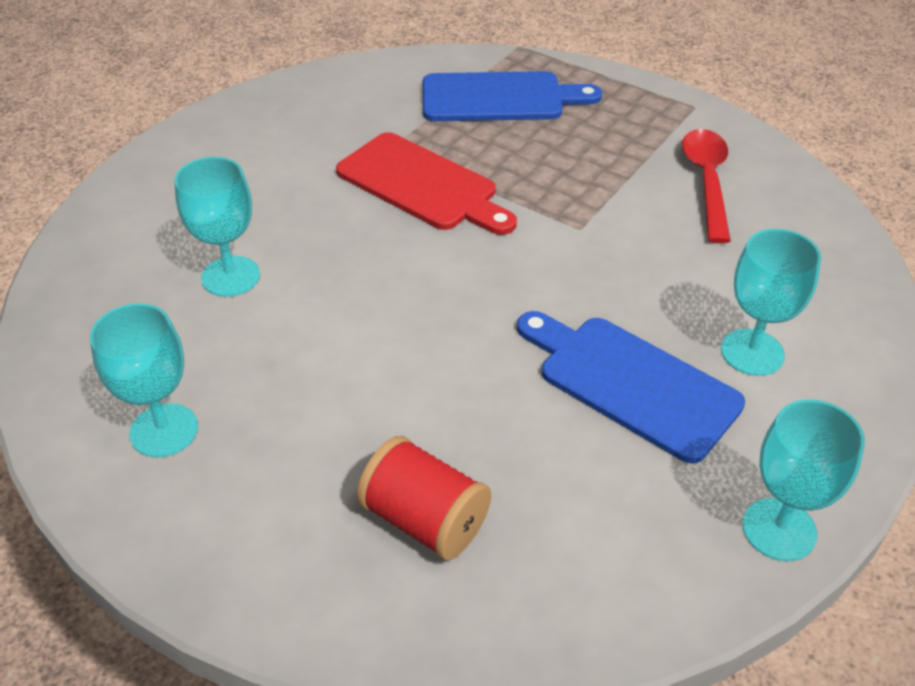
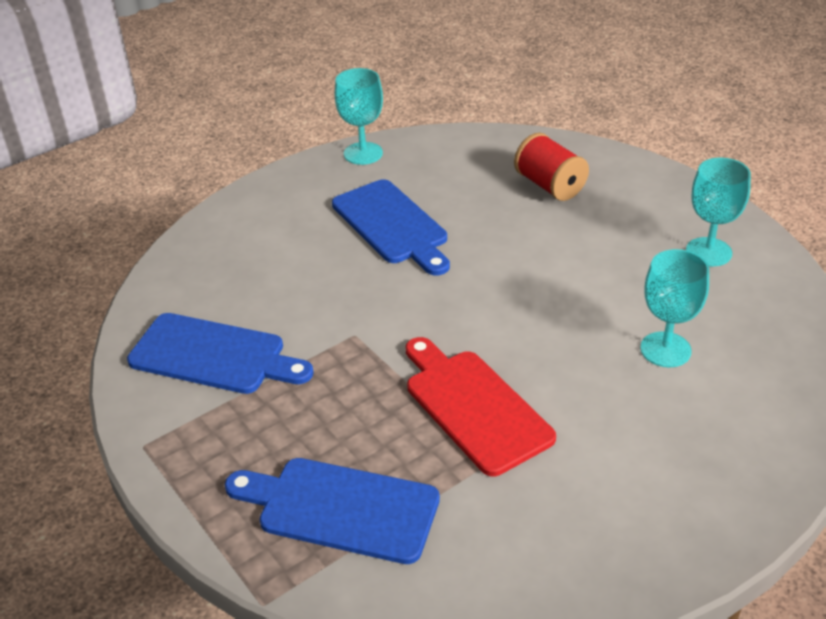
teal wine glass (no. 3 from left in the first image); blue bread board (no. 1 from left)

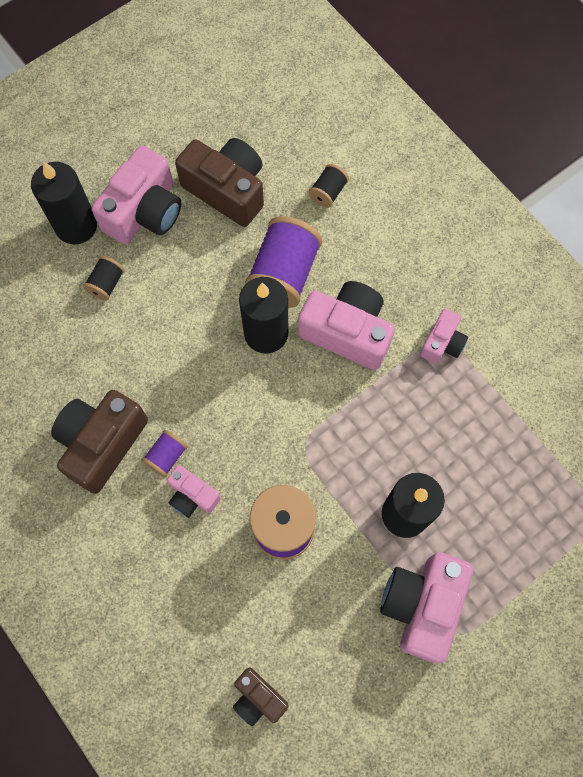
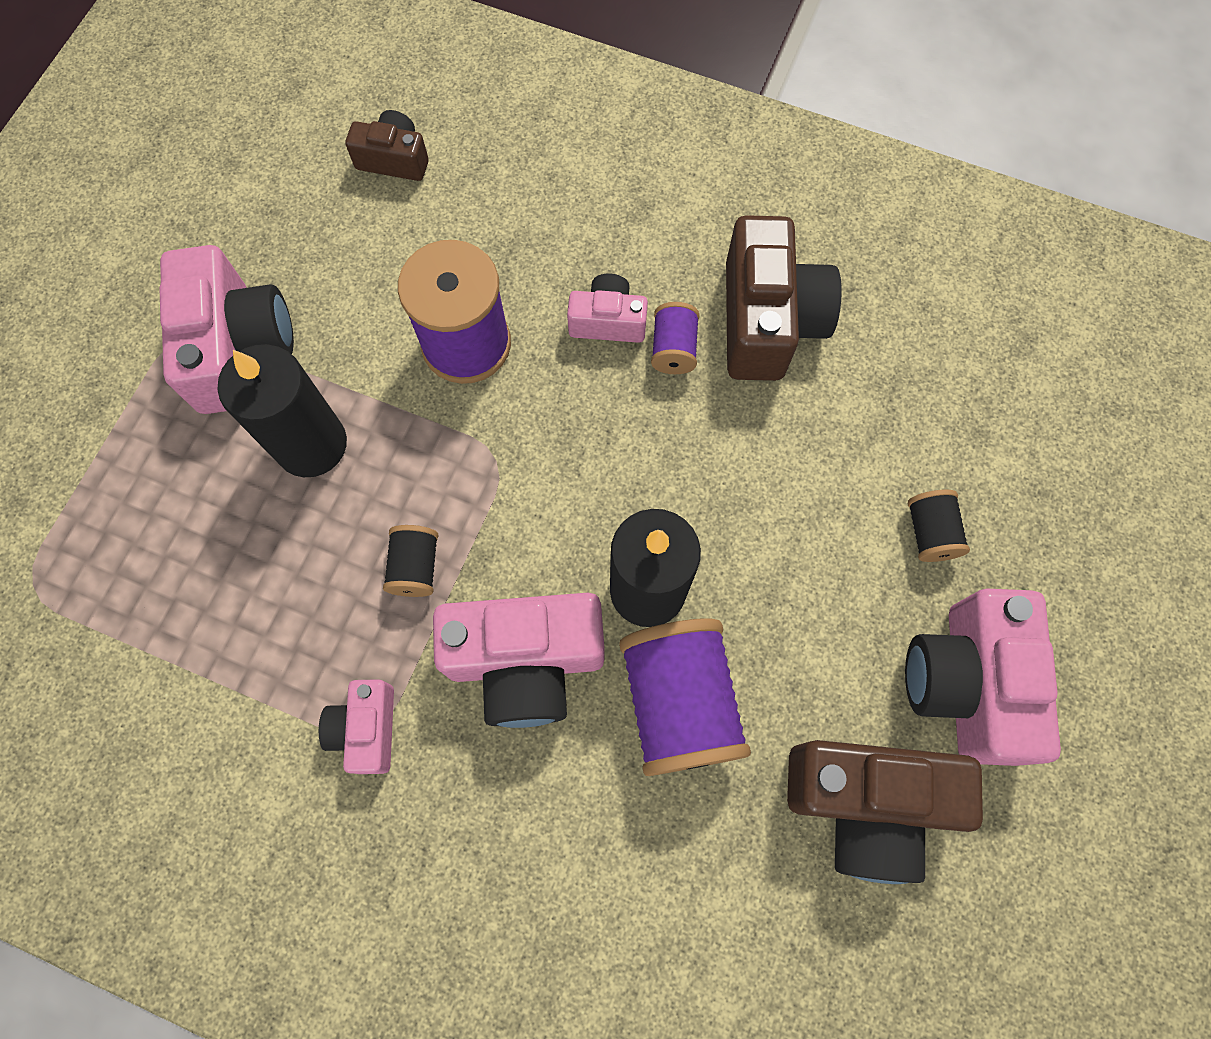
ebony candle (no. 1 from left in the first image); ebony reel of thread (no. 1 from left)

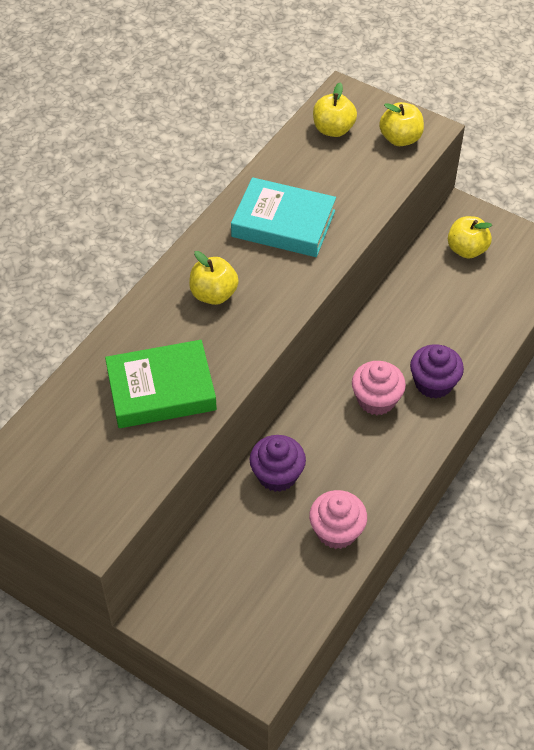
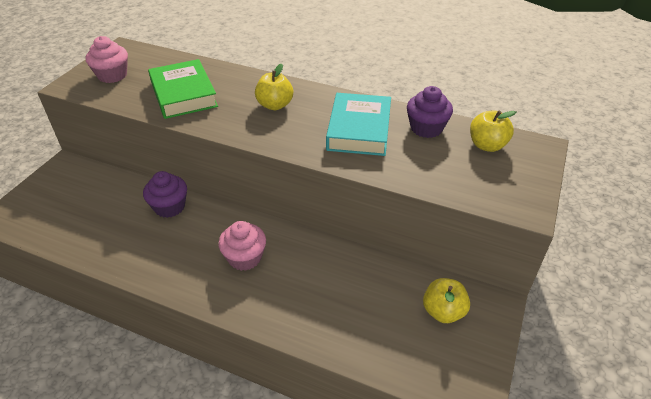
golden apple (no. 3 from left in the first image); rosy muffin (no. 1 from left); purple muffin (no. 2 from left)

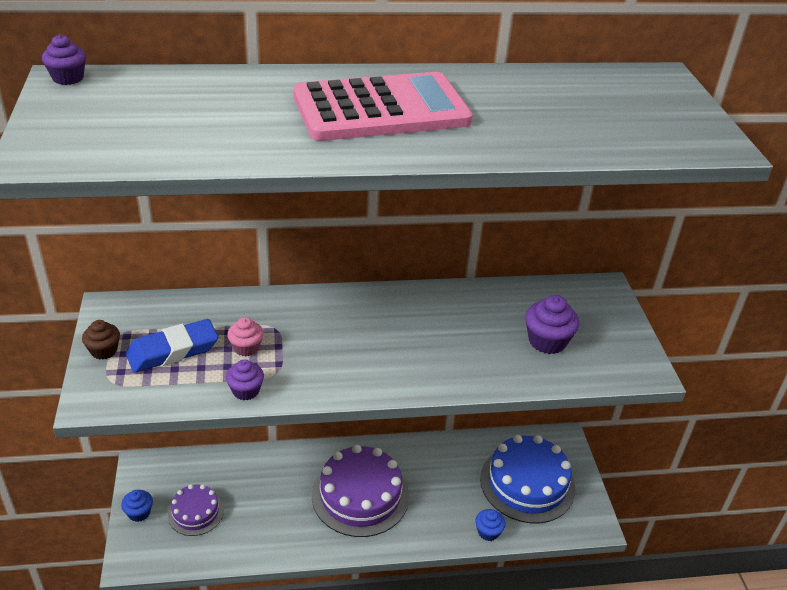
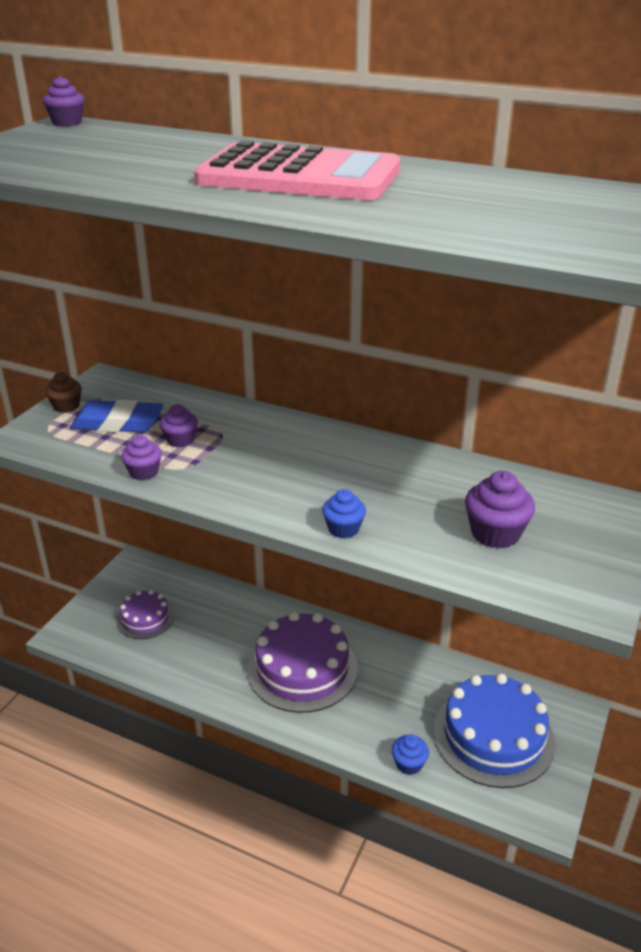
blue muffin (no. 1 from left); purple muffin (no. 3 from left)

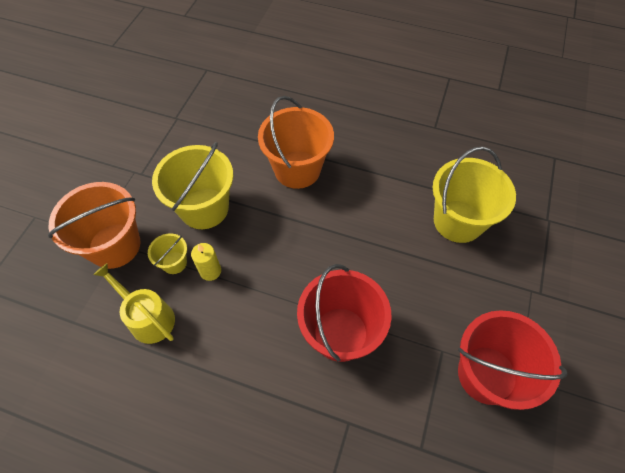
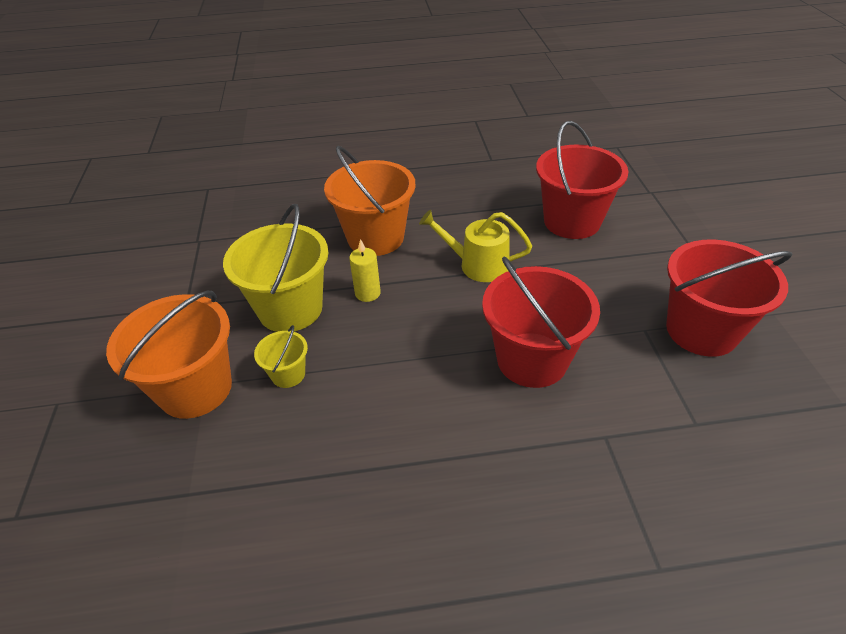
golden watering can; golden candle; scarlet pail (no. 2 from left)

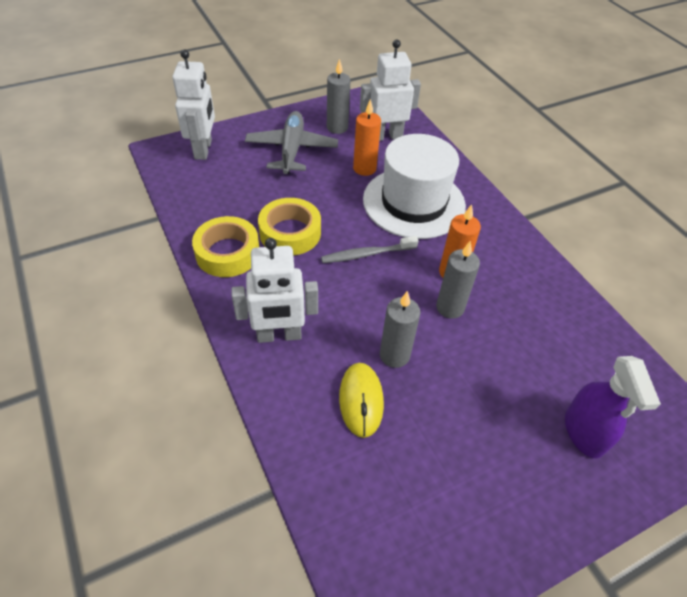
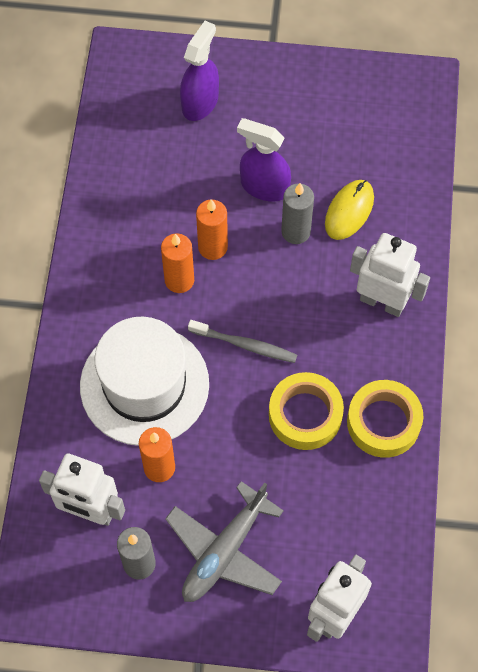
purple sprayer (no. 2 from left); orange candle (no. 3 from left)

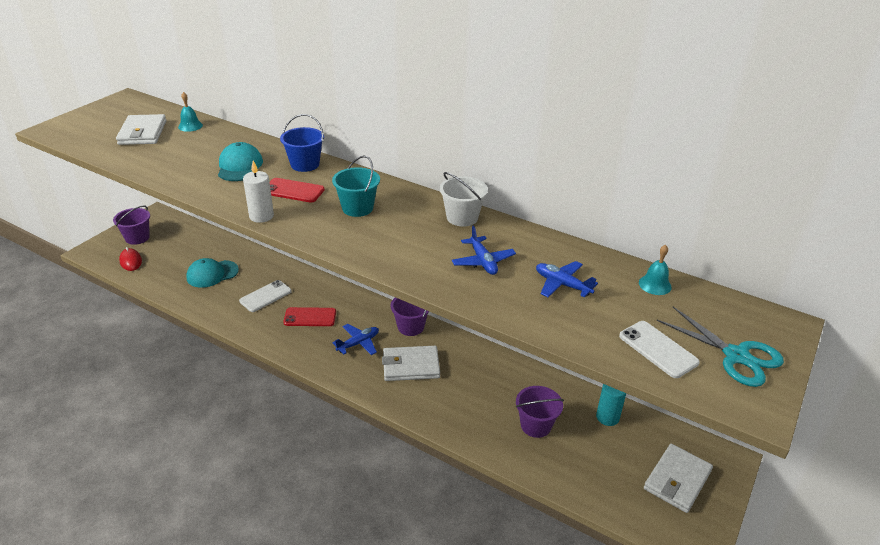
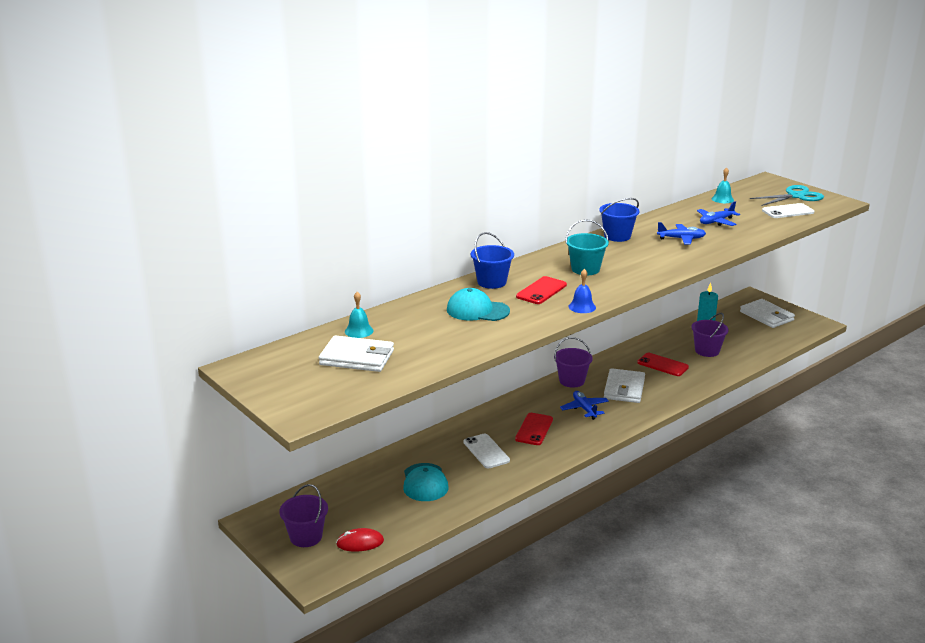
scarlet phone (no. 3 from left); blue hand bell; blue pail (no. 2 from left)

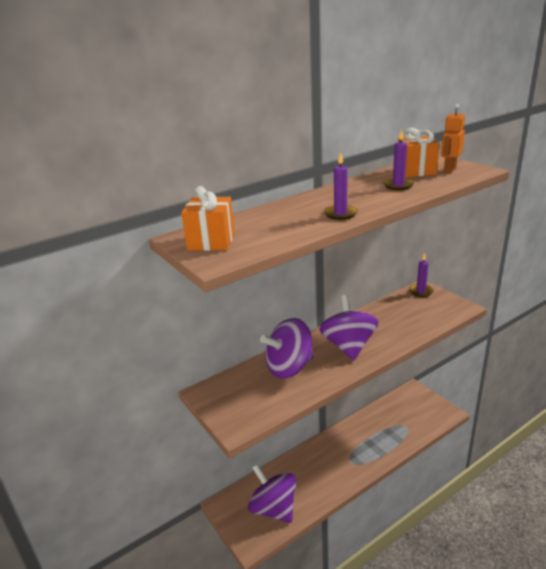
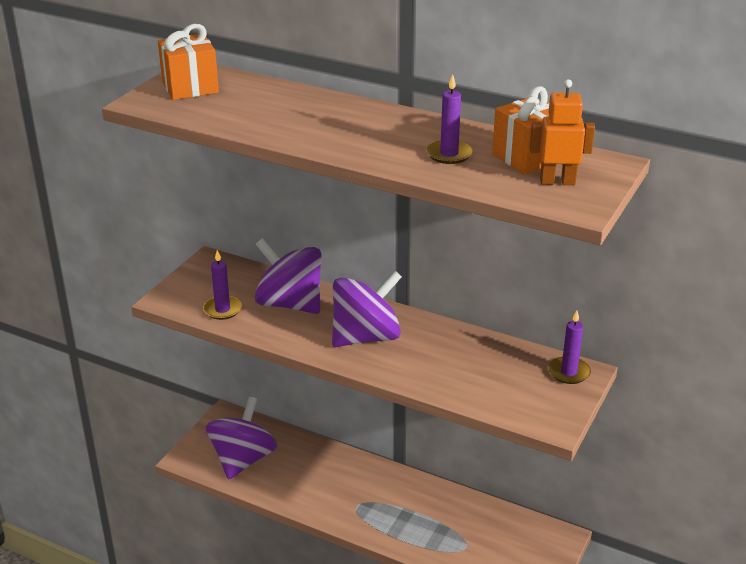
purple candle (no. 1 from left)

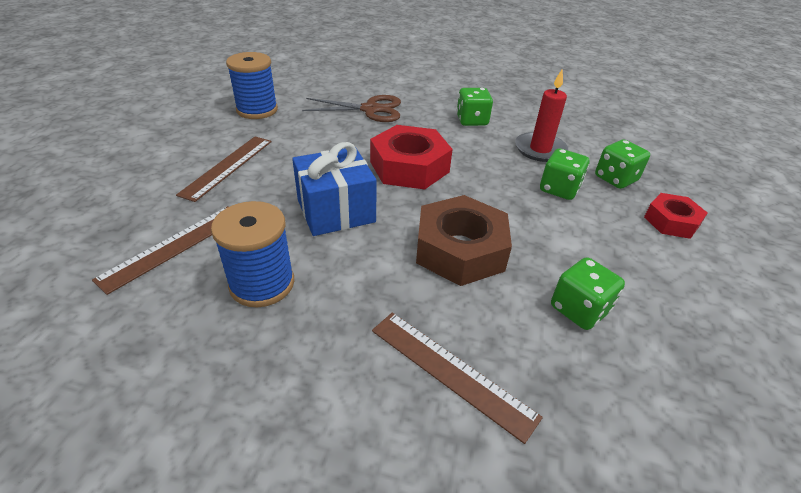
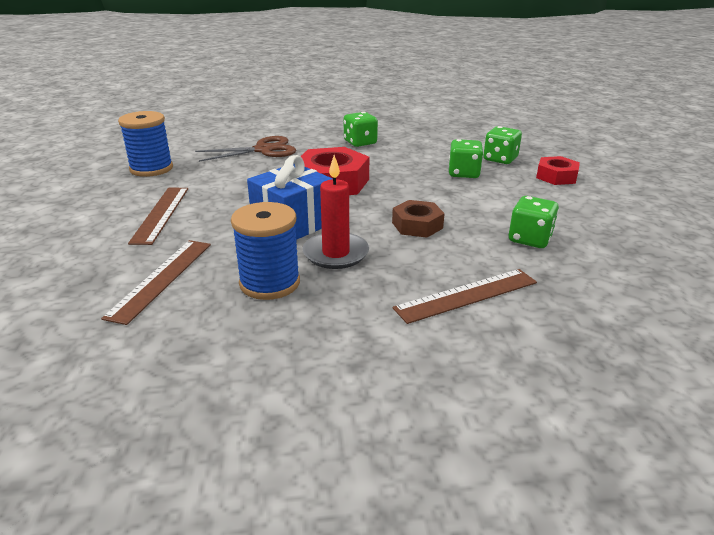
scarlet candle; brown ruler (no. 3 from left); brown hexagon nut

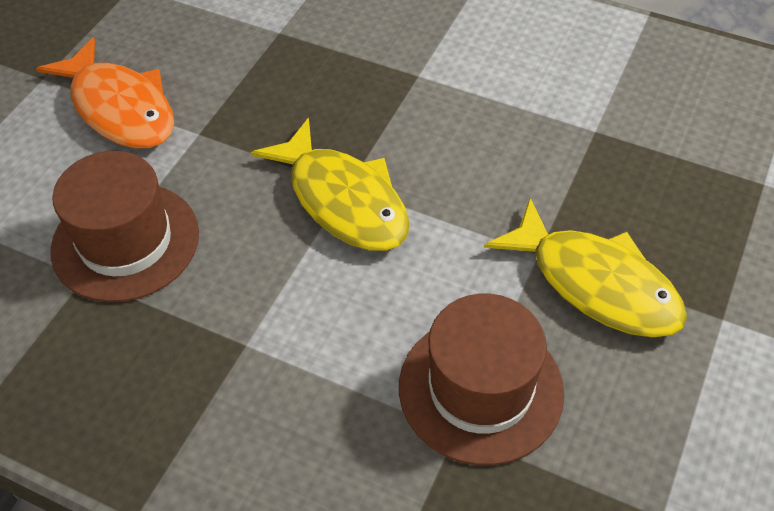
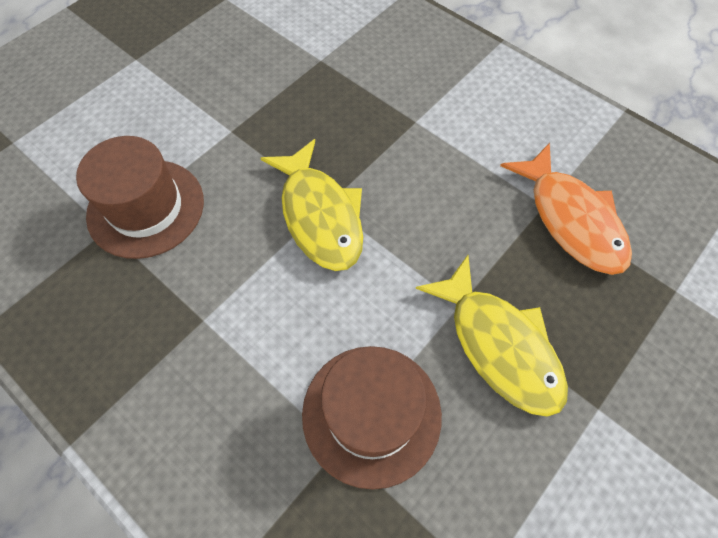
orange toy fish

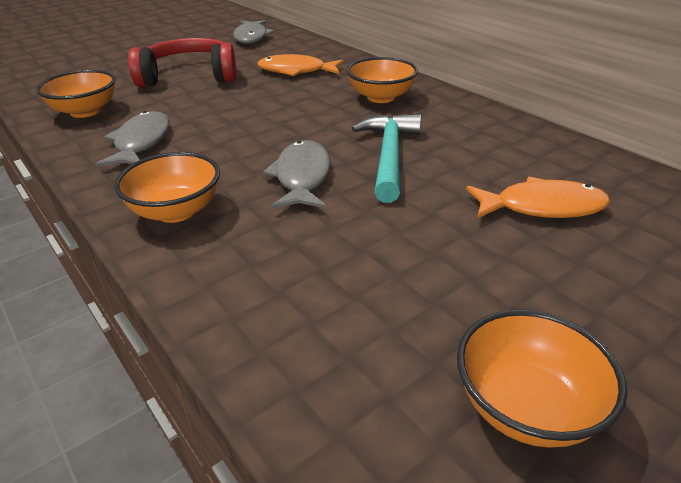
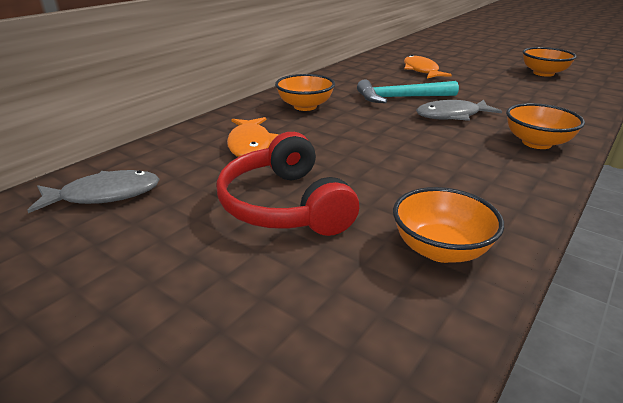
grey toy fish (no. 1 from left in the first image)

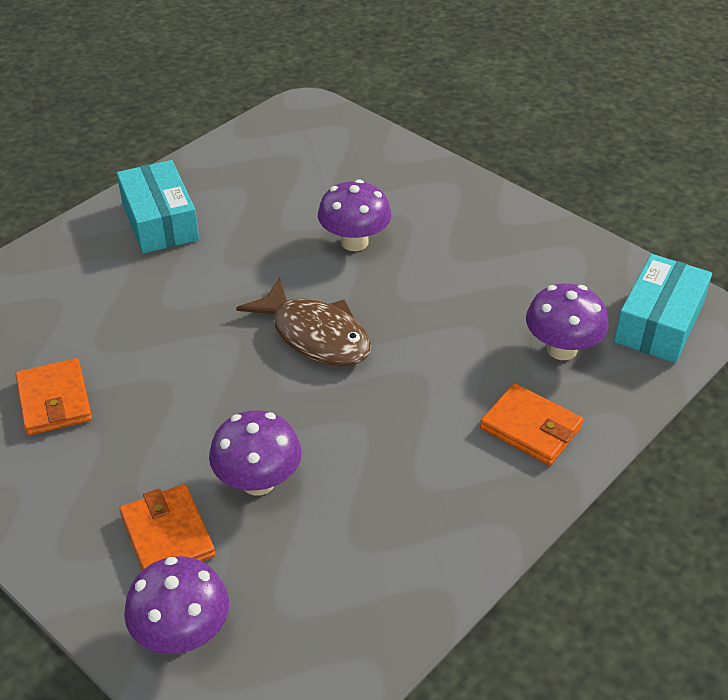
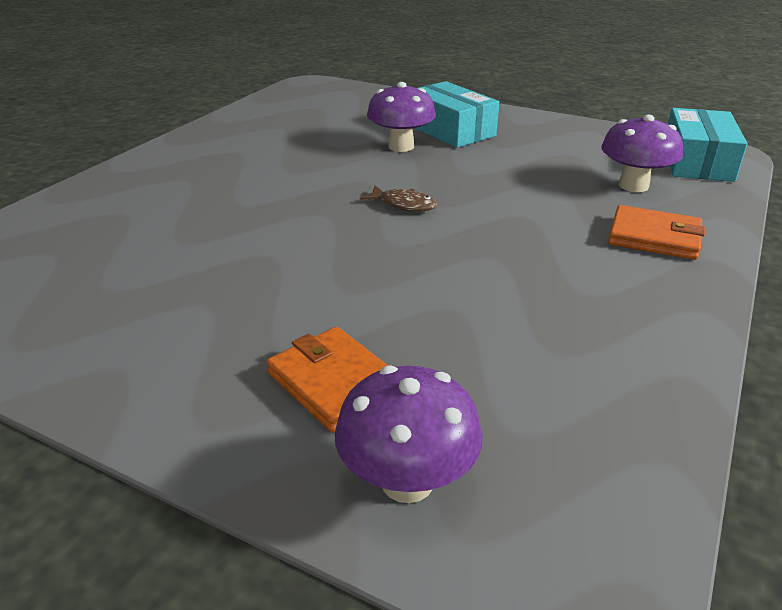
orange card wallet (no. 1 from left in the first image); purple toadstool (no. 2 from left in the first image); teal box (no. 1 from left); brown toy fish

